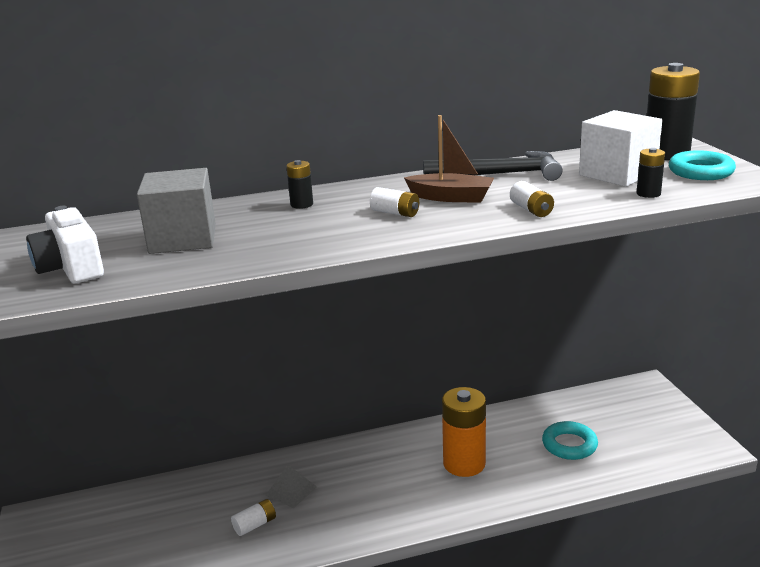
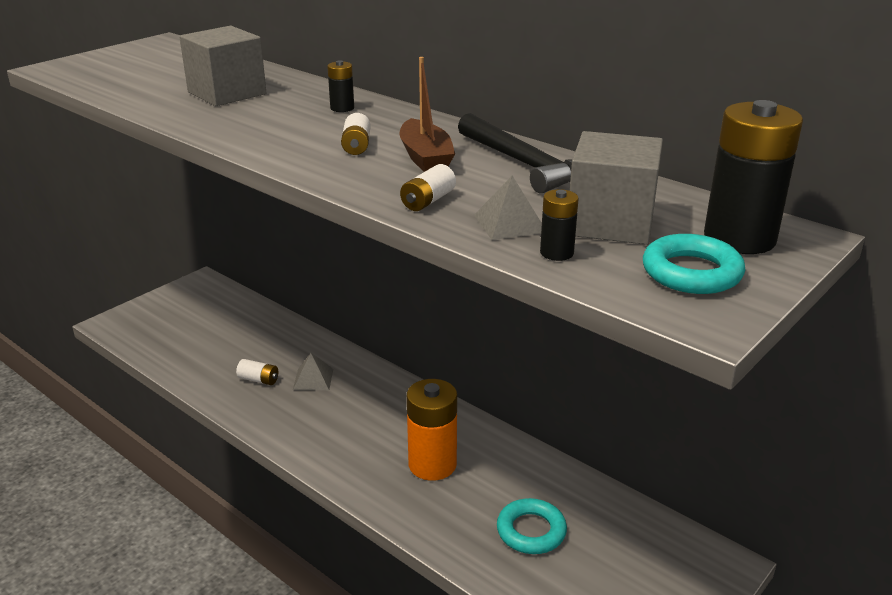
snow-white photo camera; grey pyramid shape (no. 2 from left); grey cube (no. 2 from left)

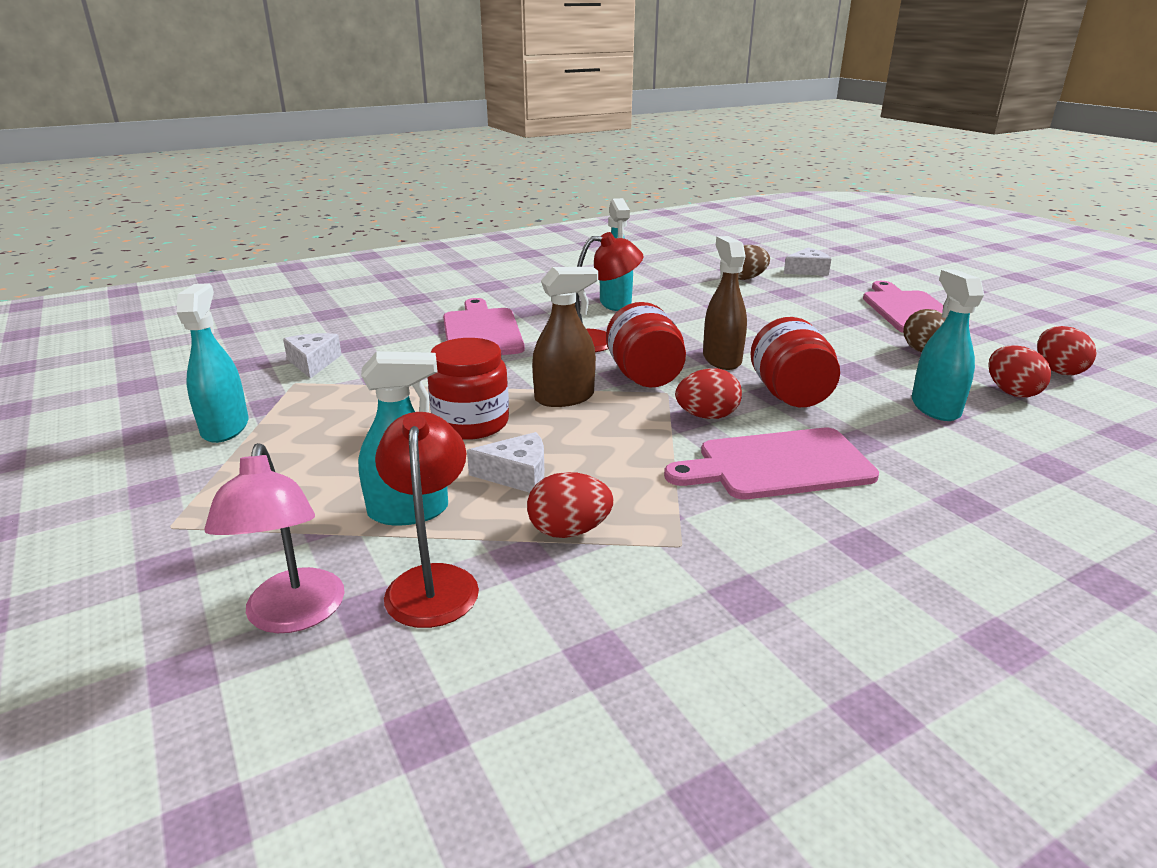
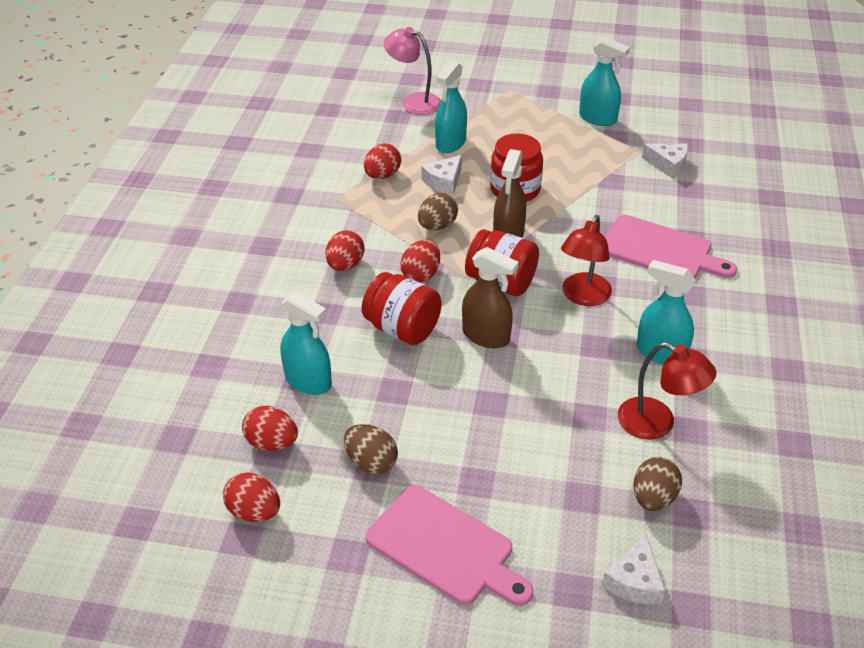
brown toy egg (no. 2 from left); scarlet lamp (no. 2 from left); scarlet toy egg (no. 3 from left)

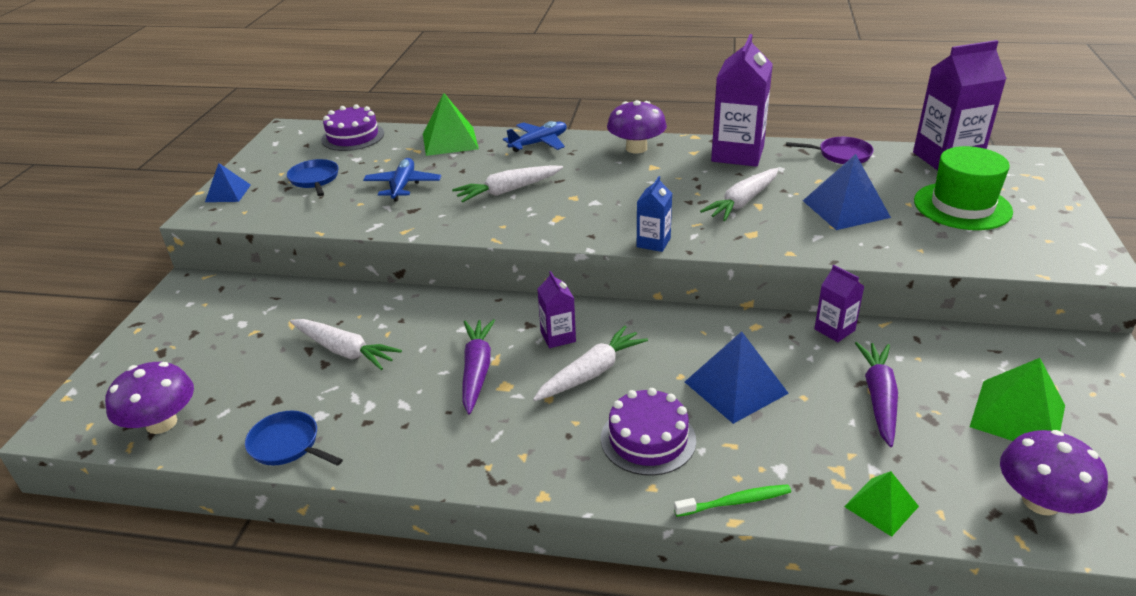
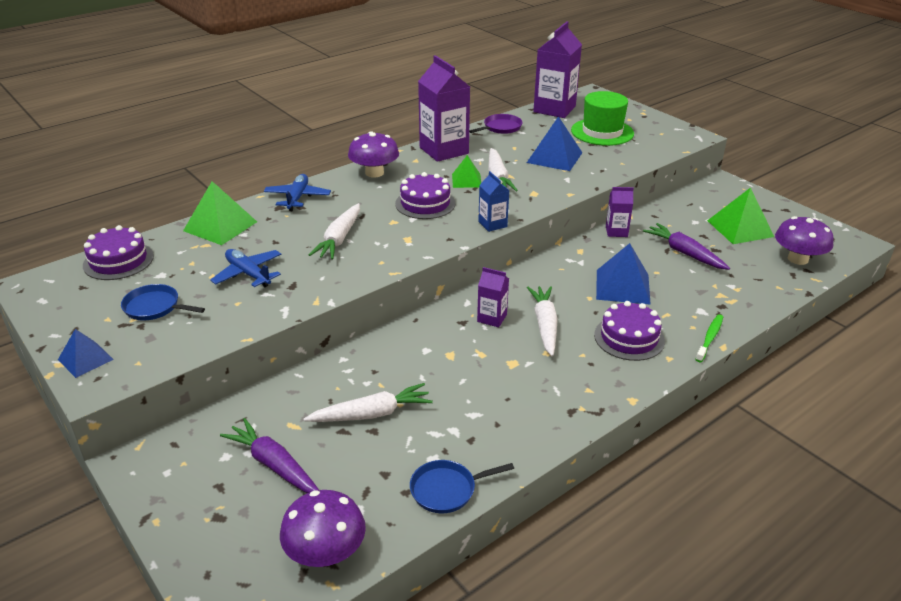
purple cake (no. 2 from left); purple carrot (no. 1 from left); emerald pyramid shape (no. 2 from left)

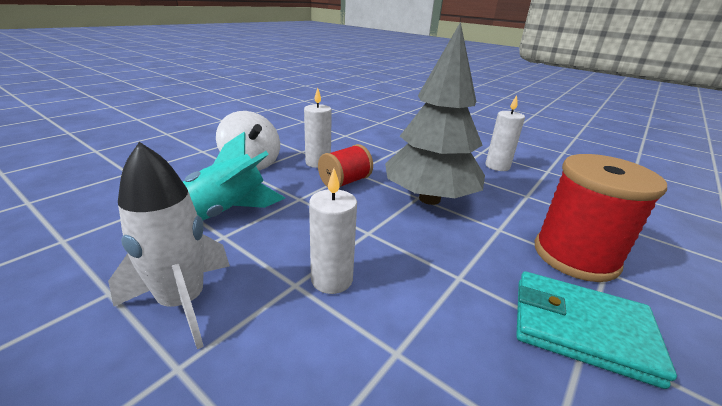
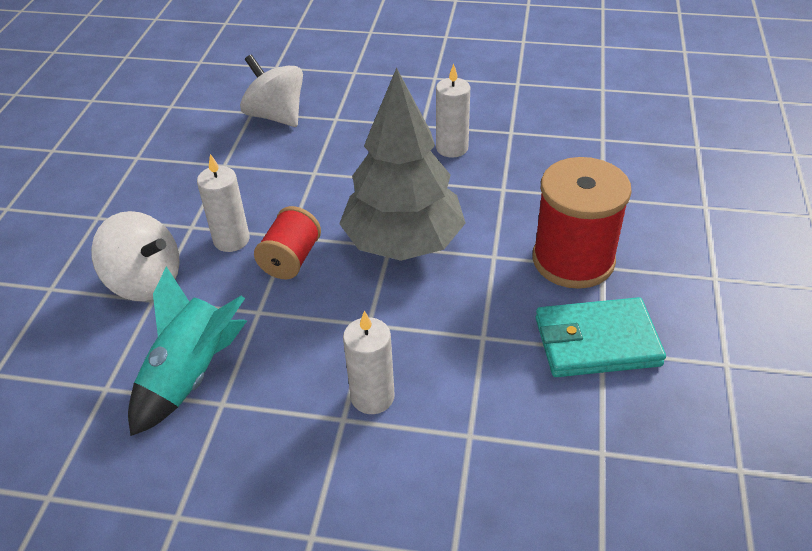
snow-white toy rocket; snow-white toy top (no. 2 from left)

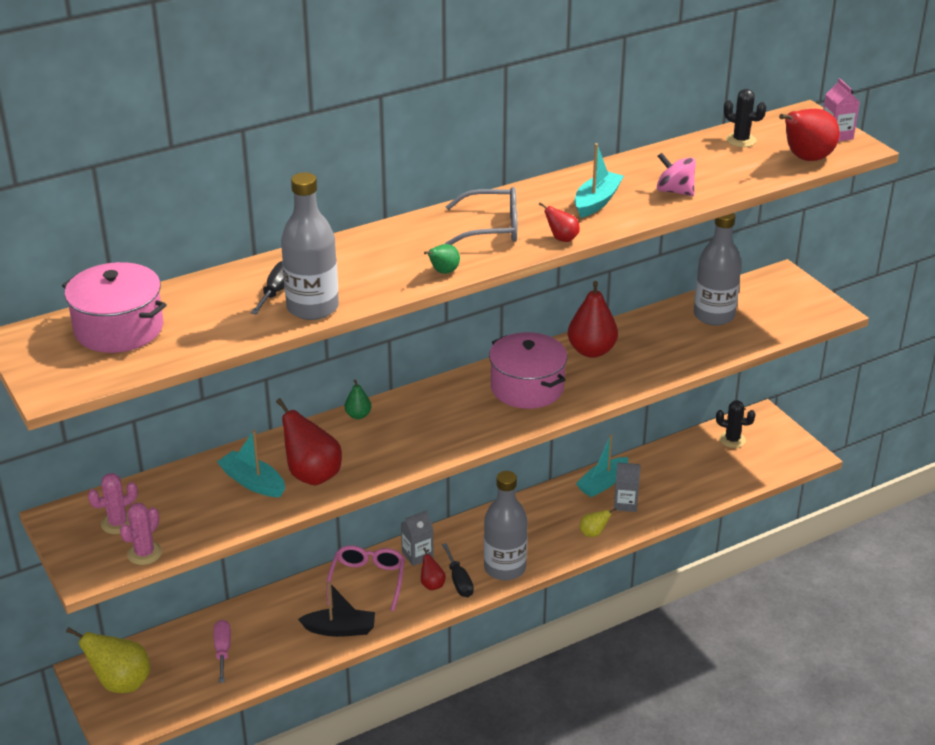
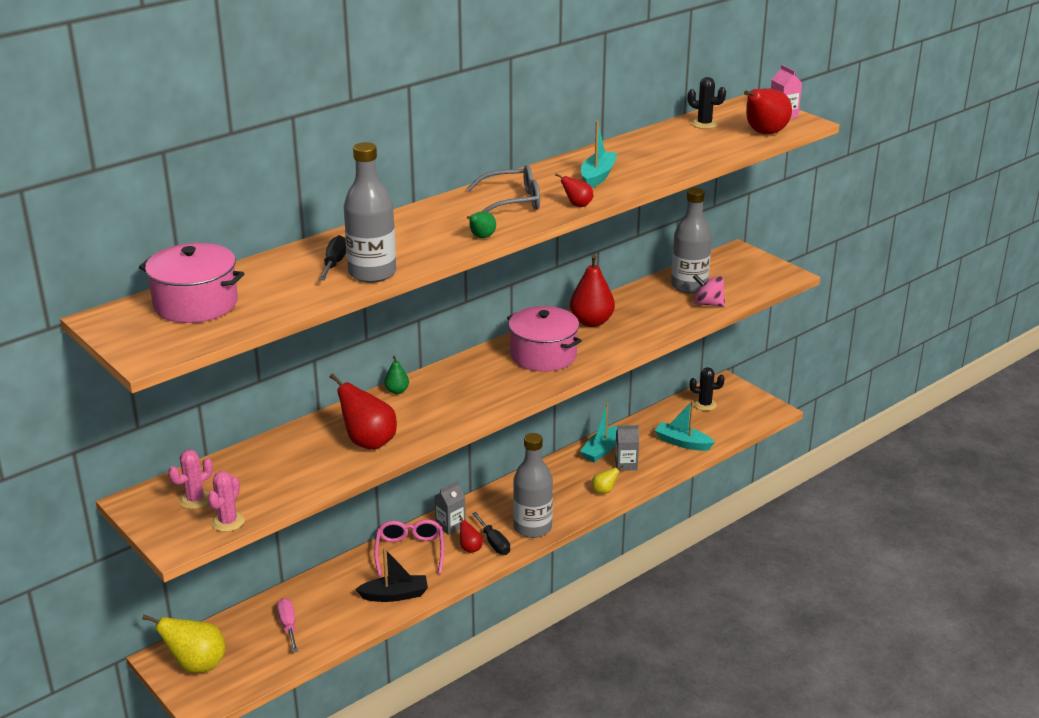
teal toy boat (no. 3 from left); rosy toy top

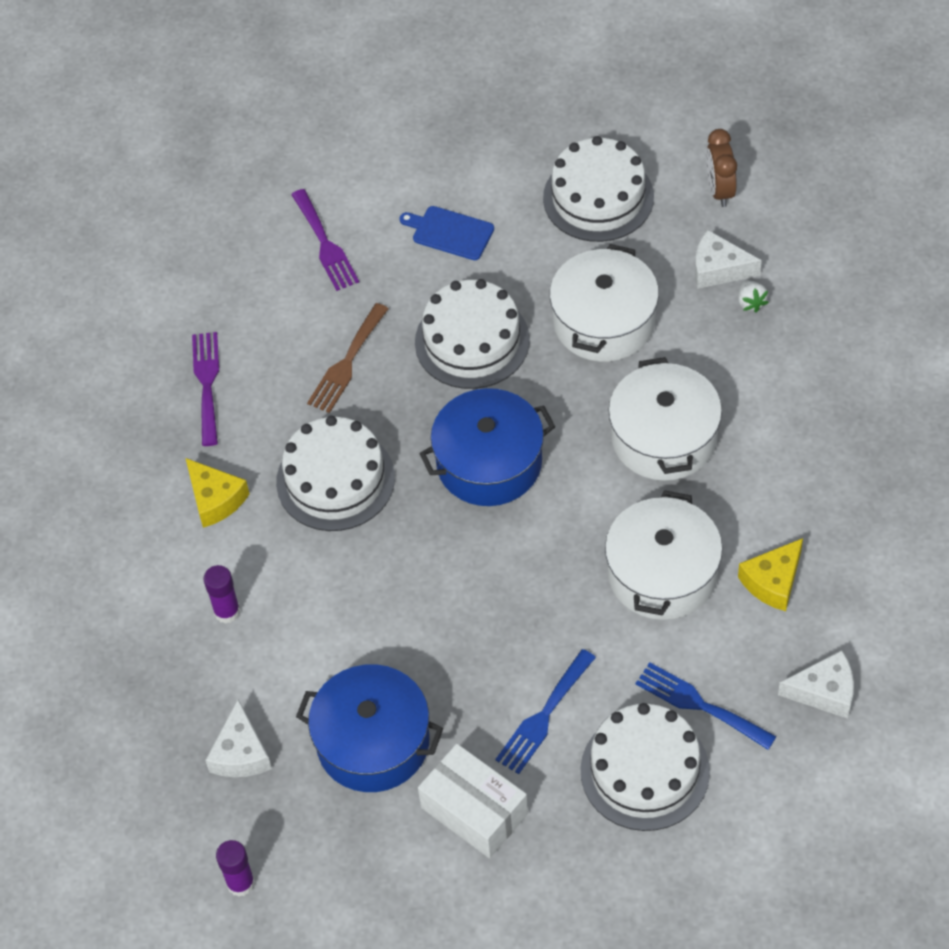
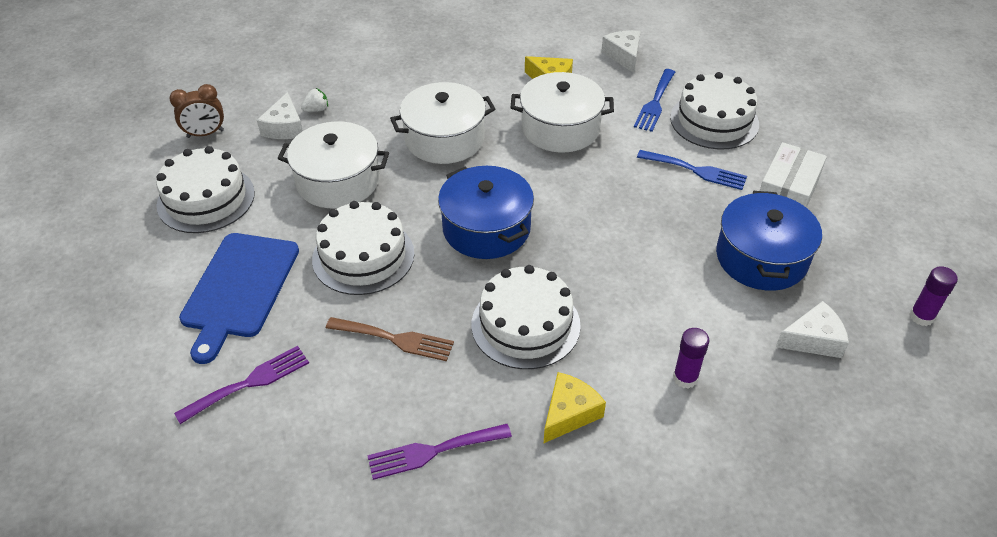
blue bread board

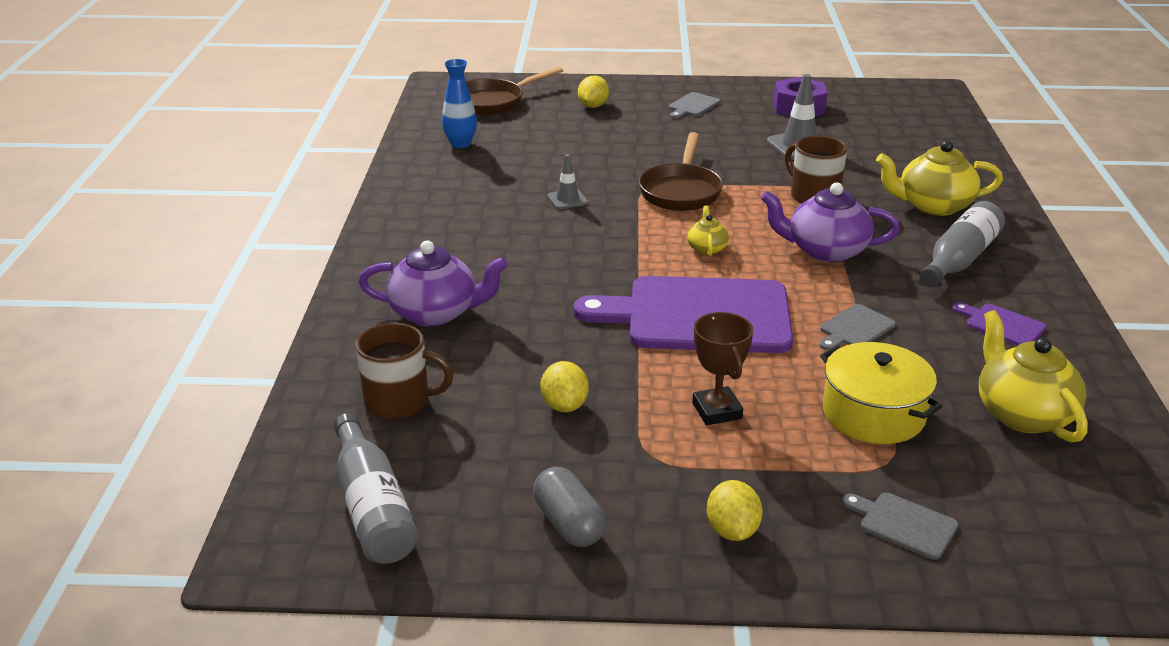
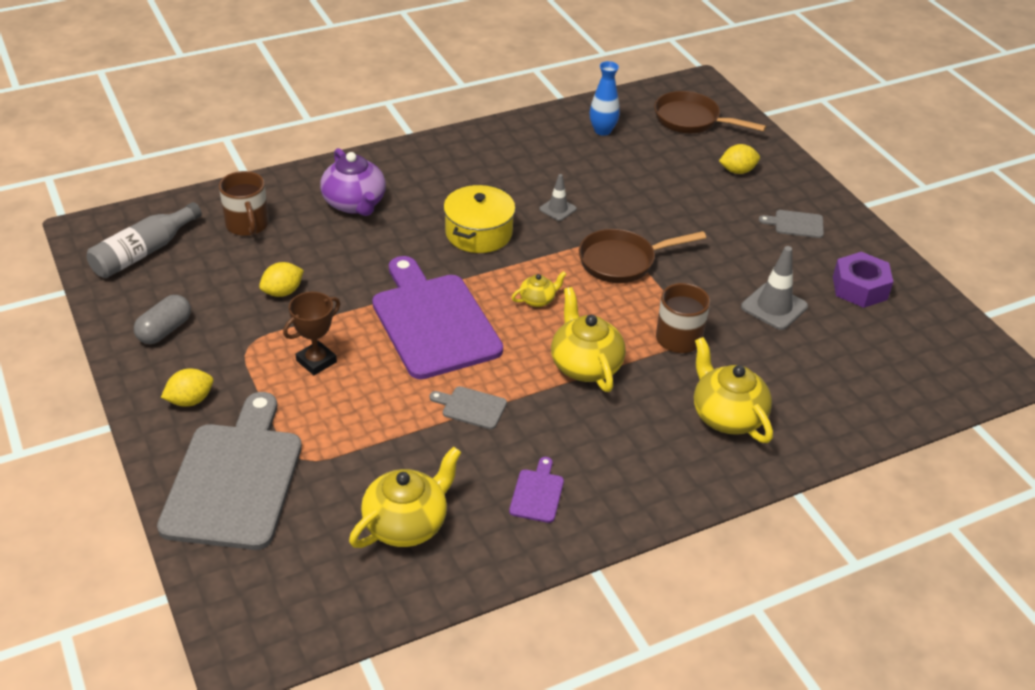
grey drink bottle (no. 2 from left in the first image); golden cooking pot; golden tea pot (no. 3 from left); grey bread board (no. 1 from left)

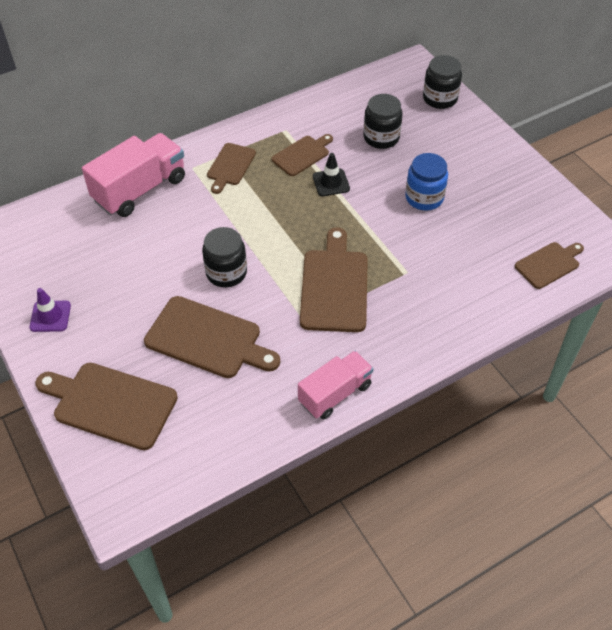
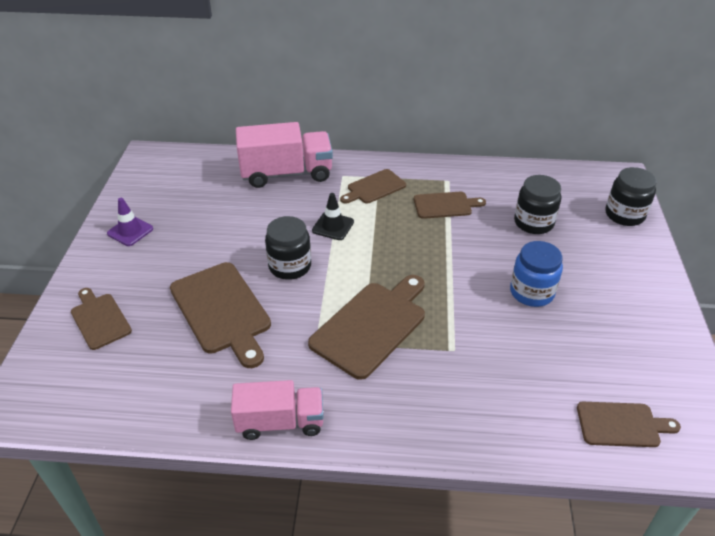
ebony safety cone; brown bread board (no. 1 from left)

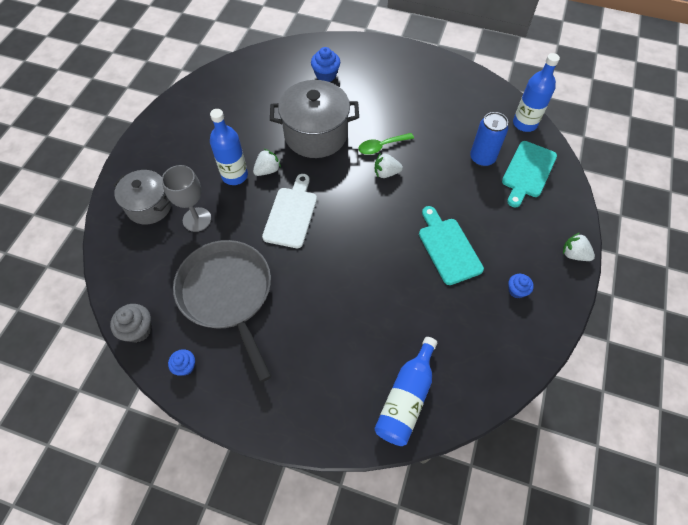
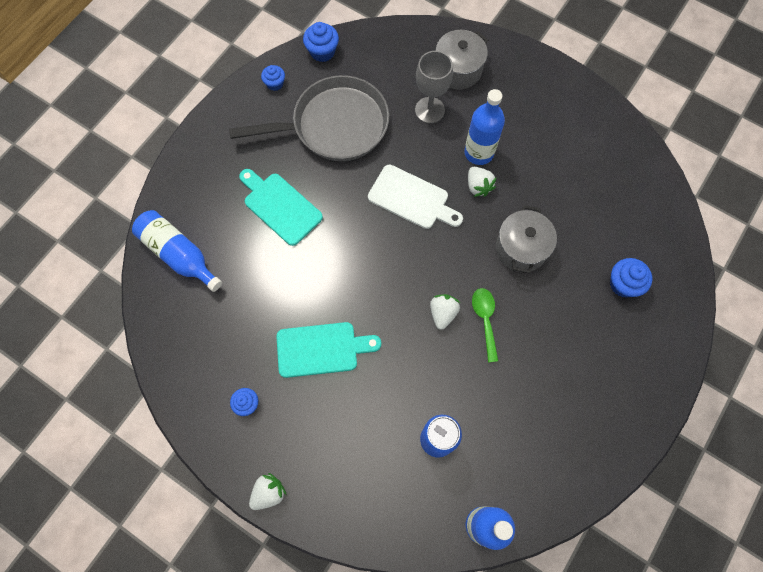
teal bread board (no. 1 from left); blue muffin (no. 3 from left); grey cooking pot (no. 2 from left)

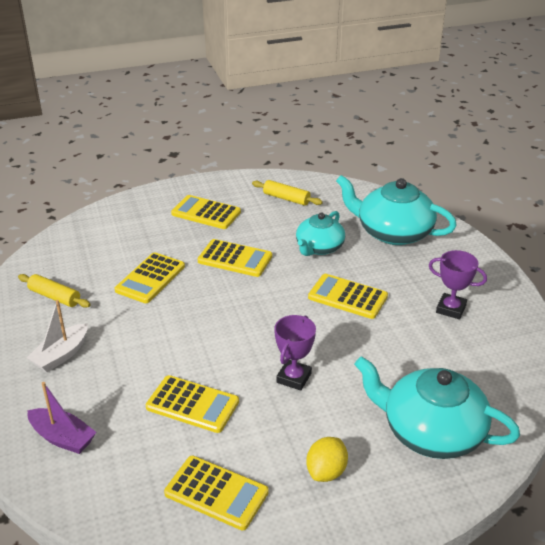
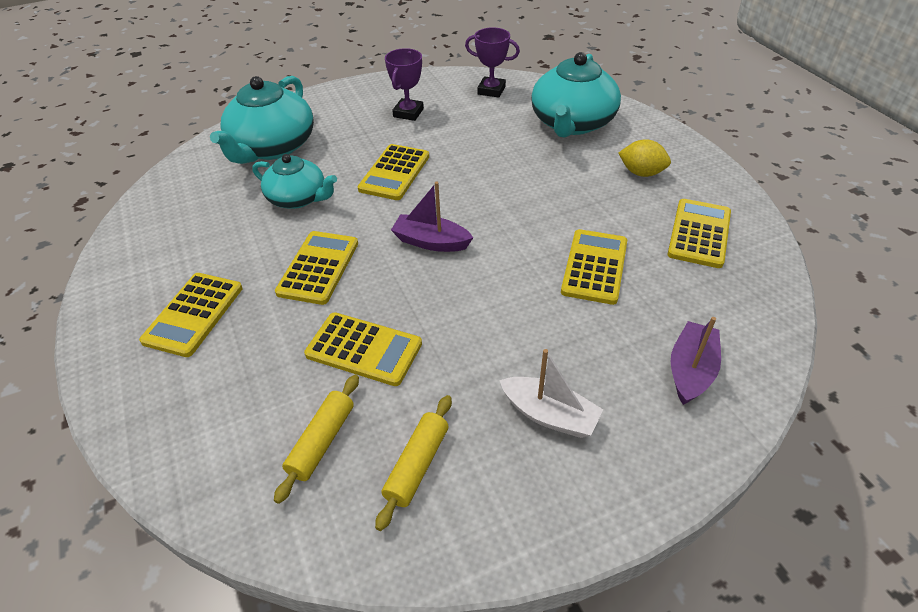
purple toy boat (no. 1 from left); golden rolling pin (no. 1 from left); purple trophy (no. 2 from left)

